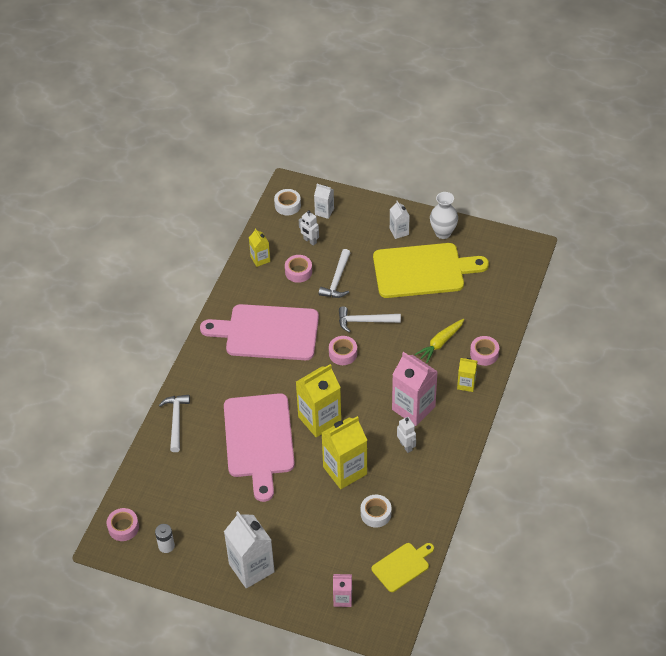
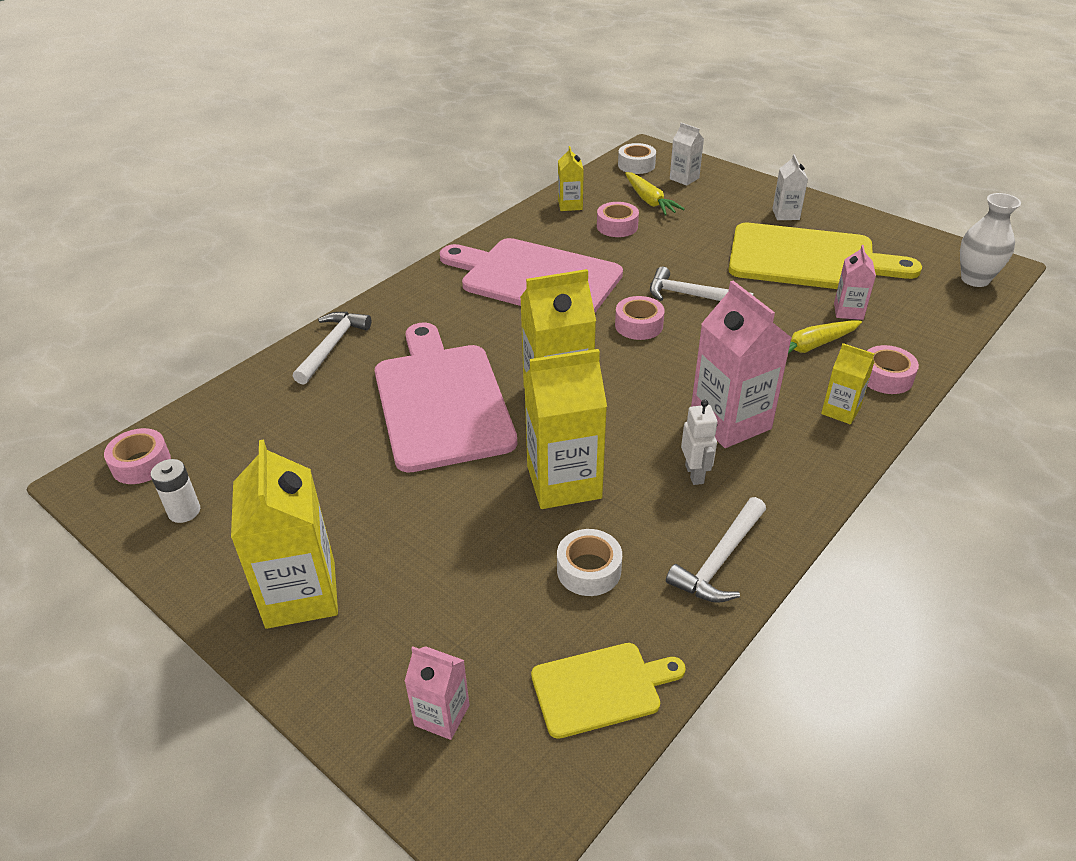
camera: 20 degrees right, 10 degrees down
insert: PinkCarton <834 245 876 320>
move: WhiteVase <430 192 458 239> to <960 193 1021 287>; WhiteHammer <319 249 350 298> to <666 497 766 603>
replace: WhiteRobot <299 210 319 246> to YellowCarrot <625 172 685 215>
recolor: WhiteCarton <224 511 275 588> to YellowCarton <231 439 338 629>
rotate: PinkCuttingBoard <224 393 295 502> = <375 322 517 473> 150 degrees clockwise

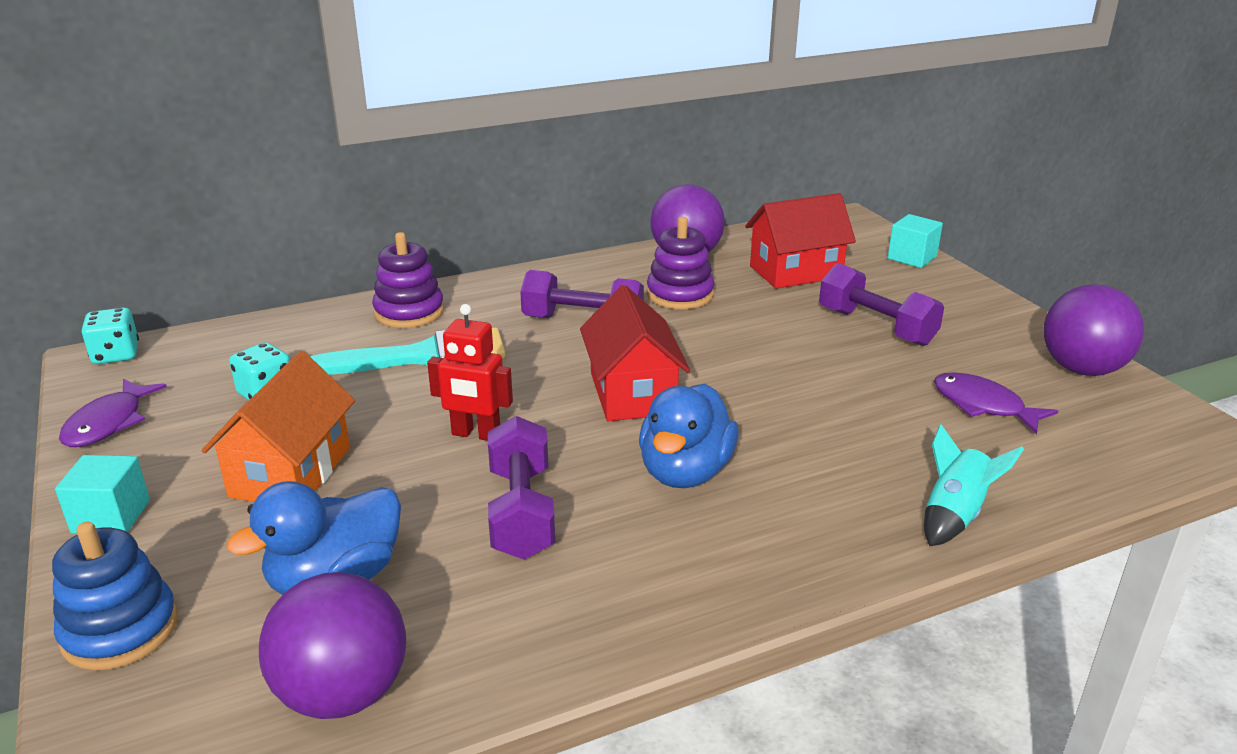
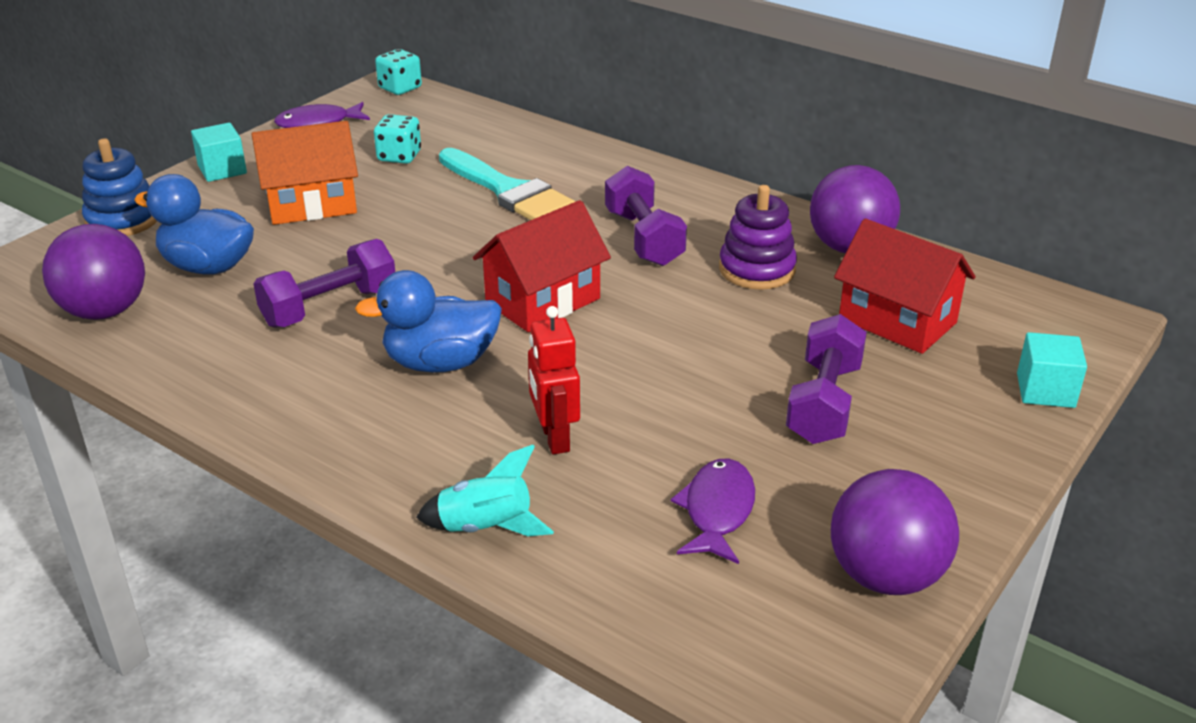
camera: 60 degrees right, 5 degrees up
delete: PurpleStackingToy <372 232 444 328>
move: RedRobot <427 304 513 441> to <528 306 580 454>

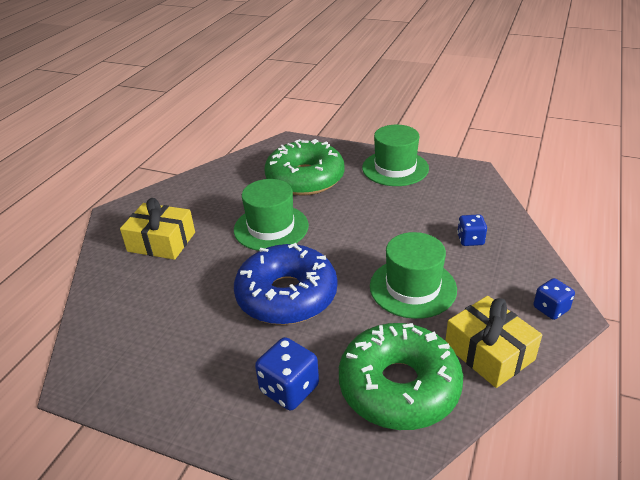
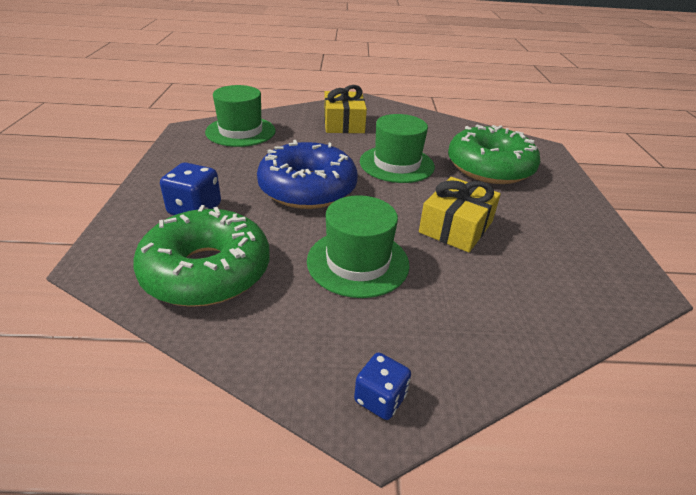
camera: 65 degrees right, 0 degrees up
delete: BlueDice <457 214 487 246>
move: GreenHat <362 125 429 186> to <205 85 276 147>; YellowGift <445 296 542 388> to <419 177 501 252>

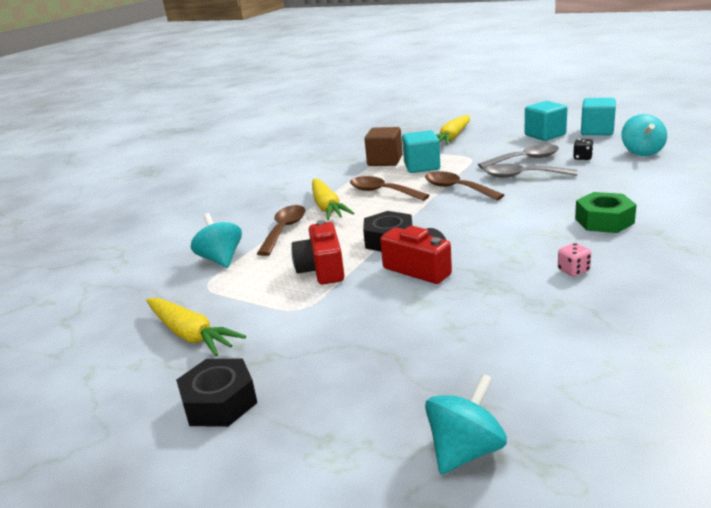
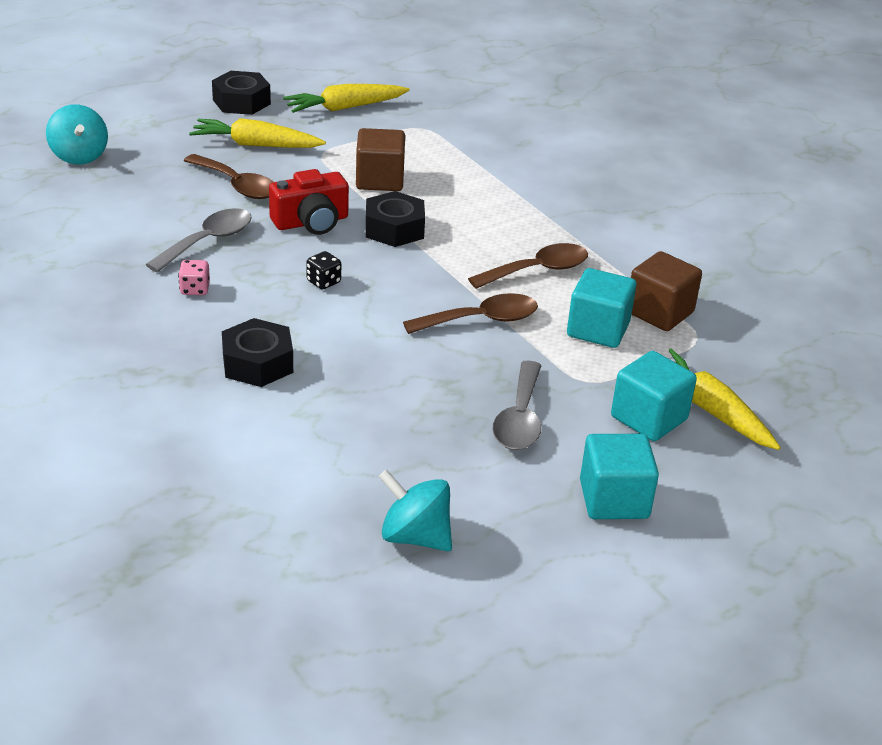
camera: 110 degrees right, 10 degrees up
delete: TurquoiseSpinningTop <191 213 242 268>
move: TurquoiseCube <581 98 616 135> to <611 351 697 441>; BlackDice <573 139 594 160> to <306 251 341 289>; GreySpoon <484 164 577 178> to <145 208 252 272>; YellowCarrot <312 179 354 220> to <189 118 326 148>; BrownSpoon <257 205 306 256> to <184 154 273 199>
replace: RedCamera <291 220 344 284> to BrownCube <356 128 405 191>
recolor: GreenNut <575 192 637 233> to BlackNut <222 318 293 387>

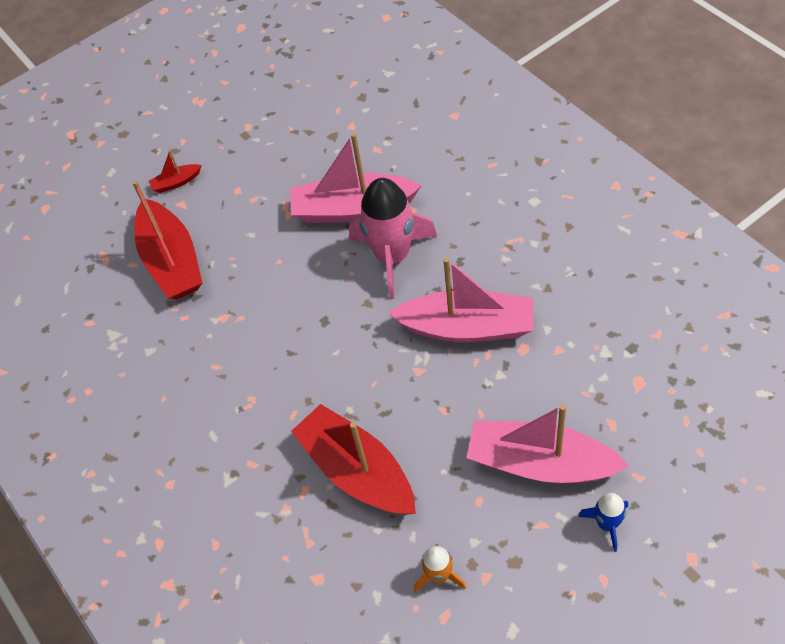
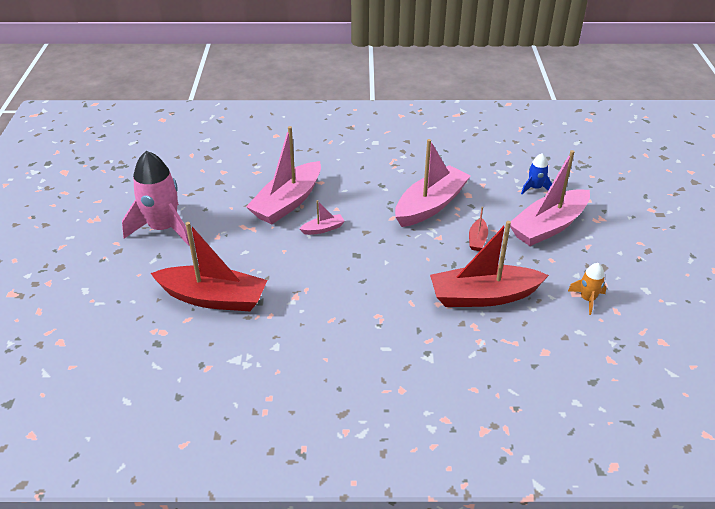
camera: 60 degrees left, 15 degrees down
insert: PinkBoat <299 200 345 235>
move: RedBoat <149 150 202 193> to <469 207 488 251>; PinkRocket <349 178 437 299> to <122 151 190 246>; BlueRocket <578 493 628 552> to <521 153 552 194>

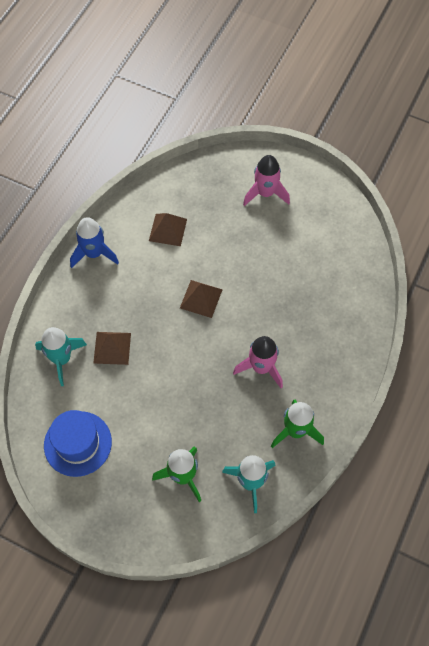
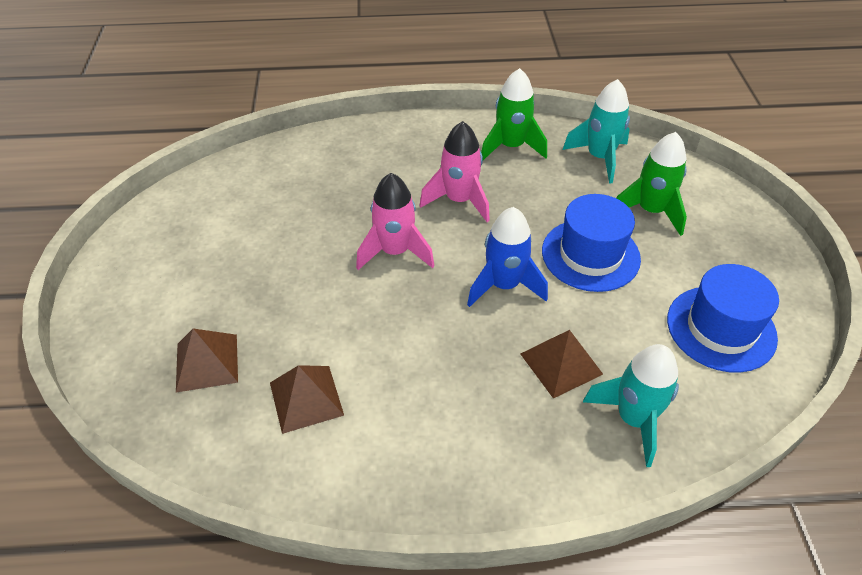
camera: 120 degrees left, 15 degrees down
insert: BlueHat <542 194 641 292>
move: PinkRocket <243 155 290 206> to <356 173 434 270>; BlueRocket <70 217 119 268> to <467 207 548 307>; BrownPyramid <180 280 223 318> to <176 328 238 393>

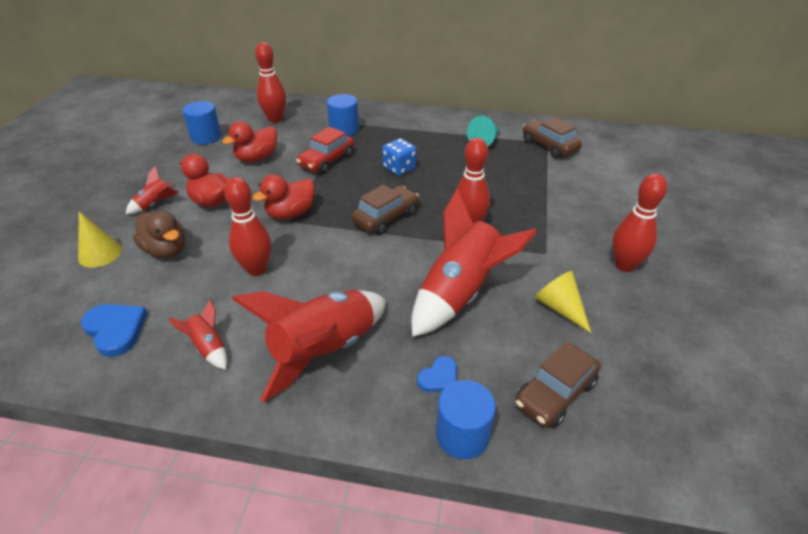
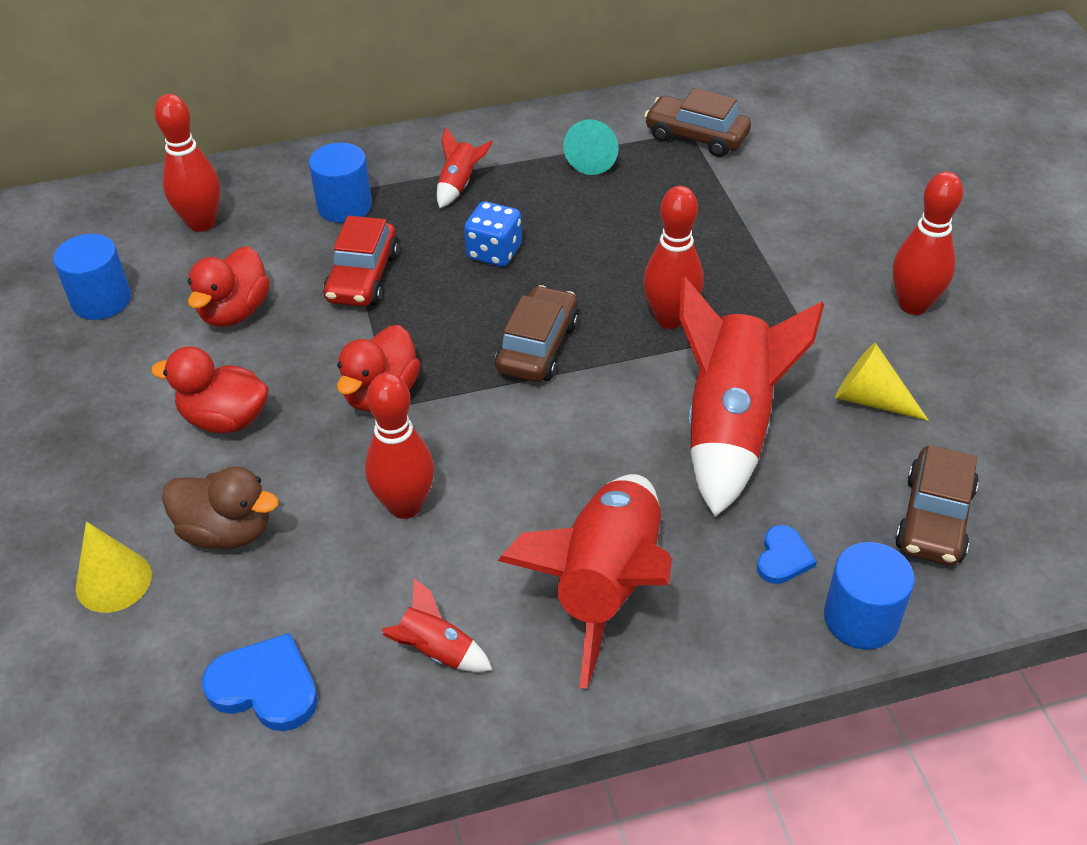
camera: 25 degrees left, 5 degrees up
move: RedRocket <126 166 179 214> to <437 127 493 208>

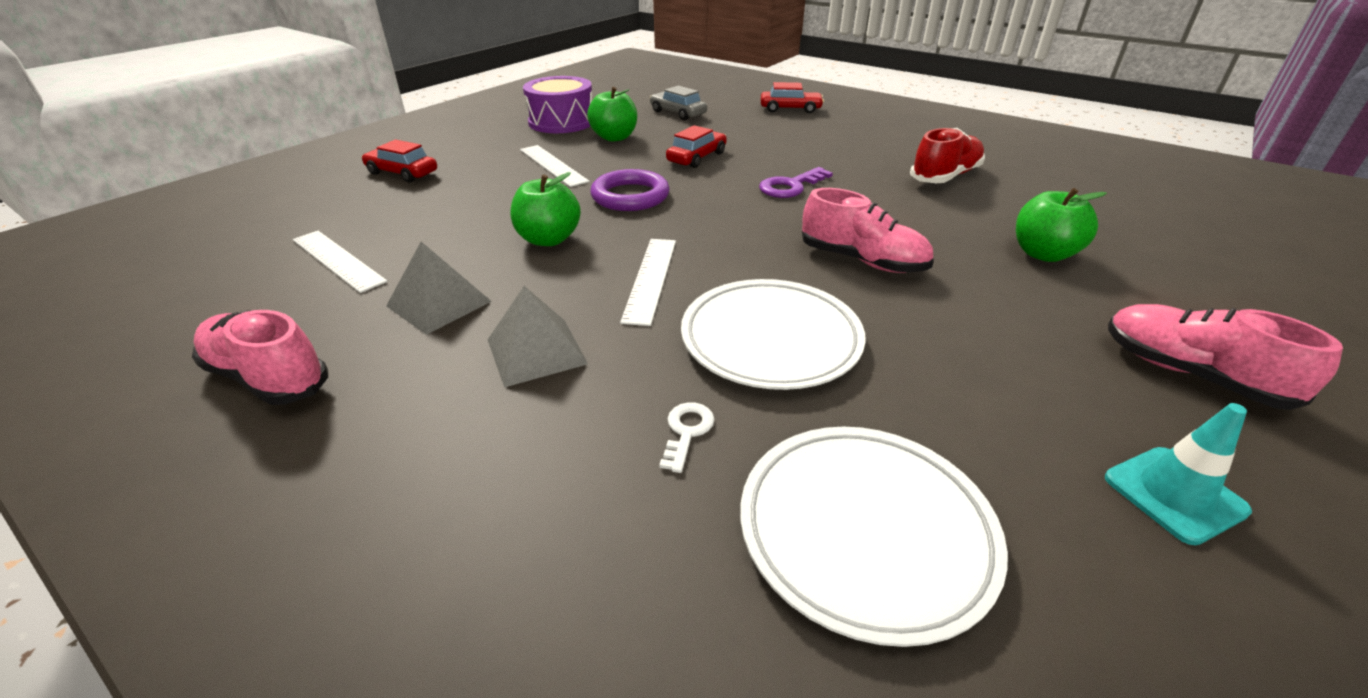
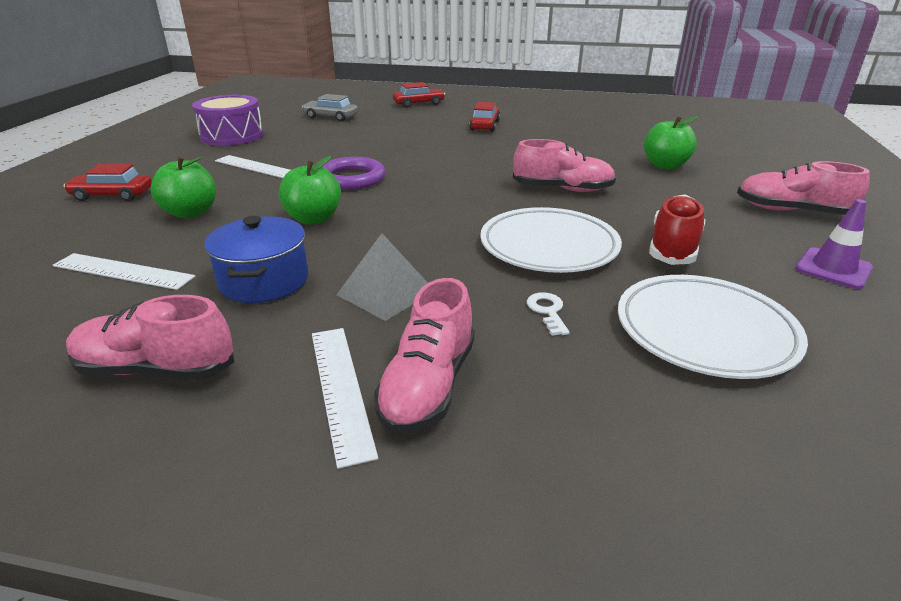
camera: 25 degrees left, 5 degrees down
delete: PurpleKey <759 167 833 198>
insert: PinkShoe <374 278 475 433>
move: GreenApple <587 87 637 142> to <151 156 216 218>; RedCar <666 125 727 168> to <469 102 500 132>; RedShoe <910 128 985 183> to <649 195 705 265>; WhiteRuler <620 239 676 326> to <312 328 378 469>
replace: GreyPyramid <386 242 492 335> to BluePot <204 216 308 303>
recolor: TurquoiseTrafficCone <1105 403 1252 545> to PurpleTrafficCone <795 199 873 289>

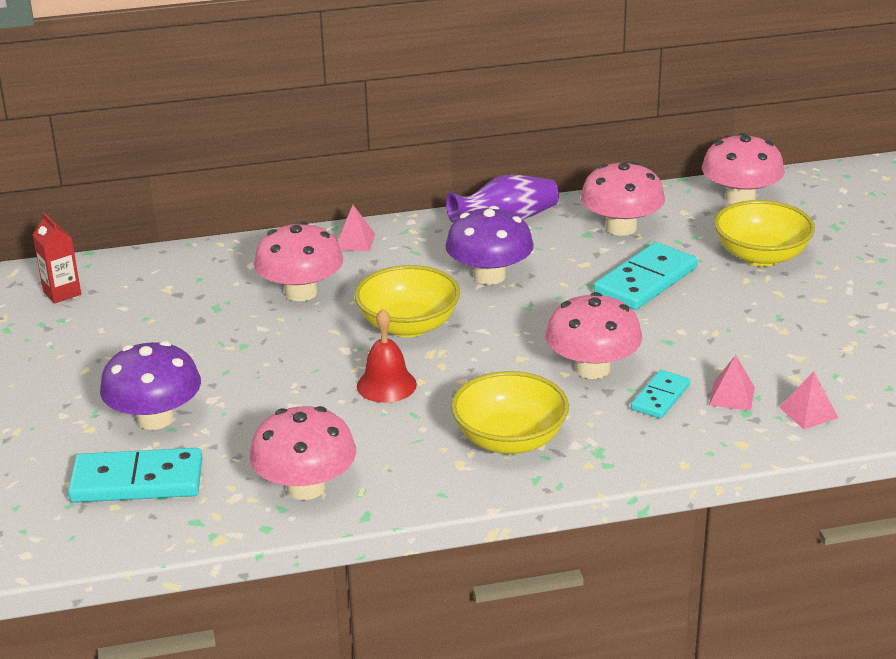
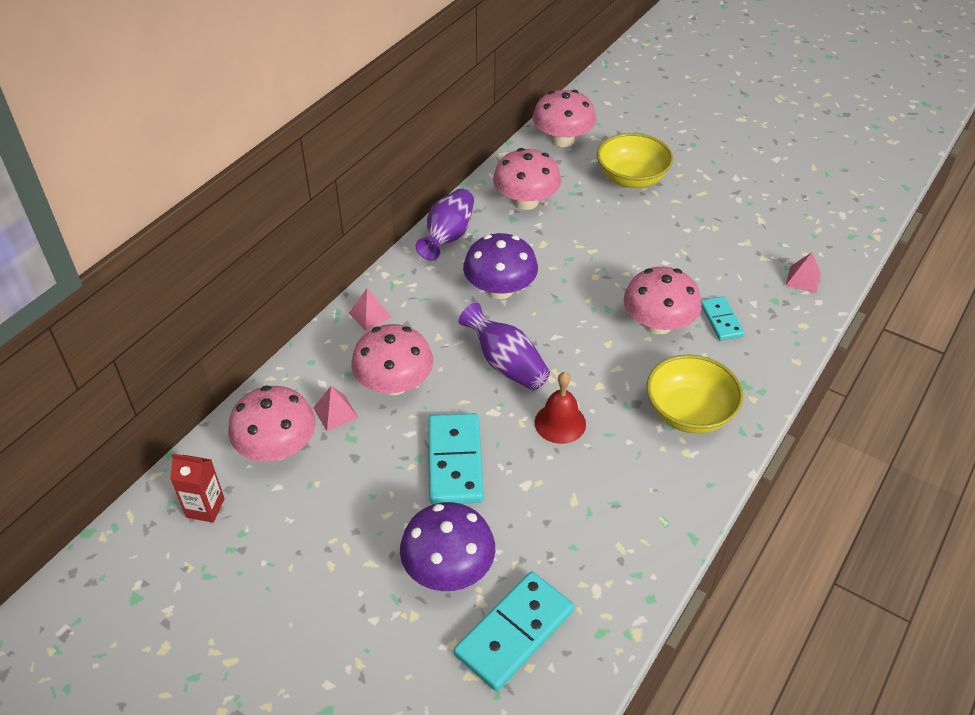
camera: 45 degrees left, 15 degrees up
move: TurquoiseDomino <594 242 697 310> to <428 413 484 505>; PinkPyramid <709 355 755 411> to <313 386 359 431>; PinkMushroom <249 406 356 500> to <228 386 316 461>
replace: YellowBowl <354 265 460 337> to PurpleVase <459 303 550 390>

